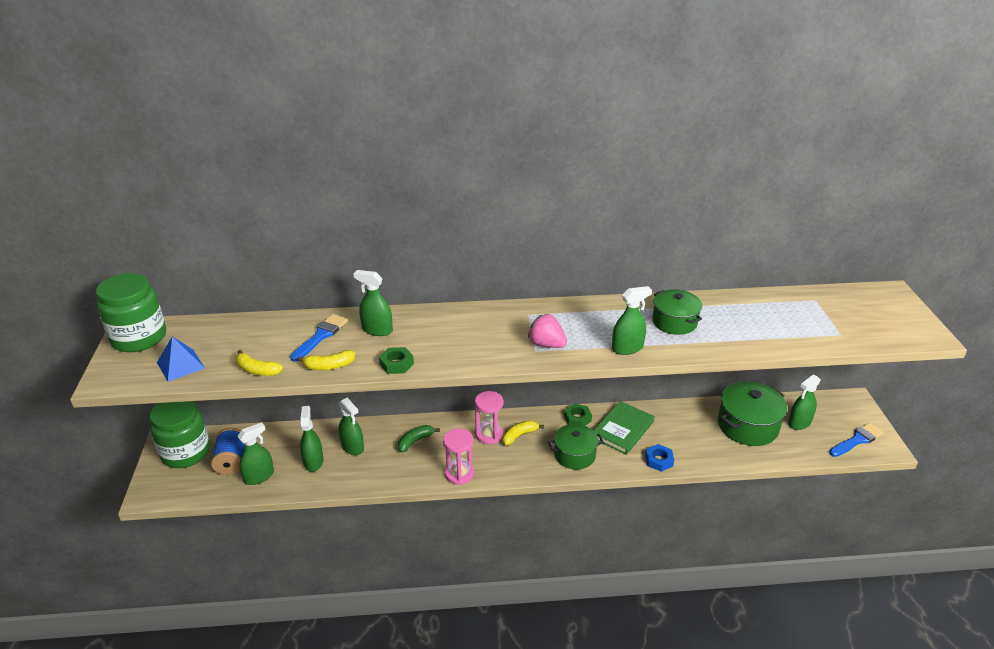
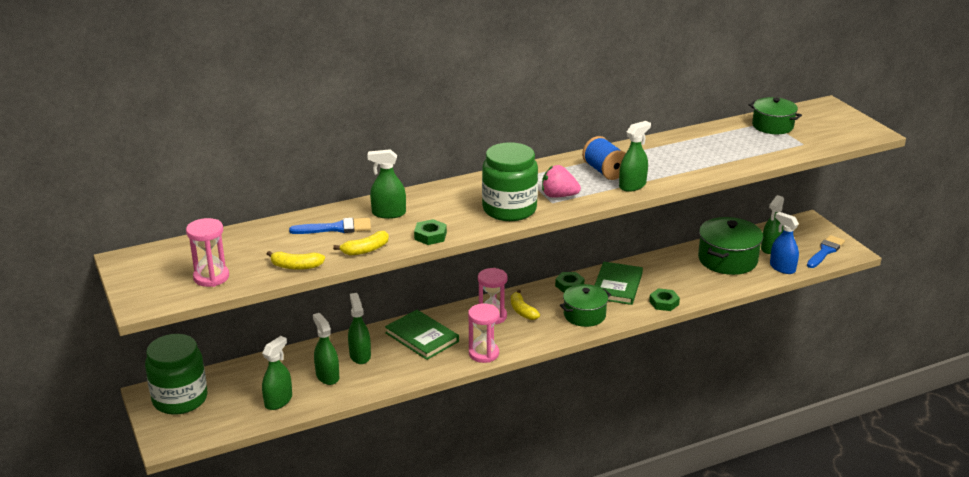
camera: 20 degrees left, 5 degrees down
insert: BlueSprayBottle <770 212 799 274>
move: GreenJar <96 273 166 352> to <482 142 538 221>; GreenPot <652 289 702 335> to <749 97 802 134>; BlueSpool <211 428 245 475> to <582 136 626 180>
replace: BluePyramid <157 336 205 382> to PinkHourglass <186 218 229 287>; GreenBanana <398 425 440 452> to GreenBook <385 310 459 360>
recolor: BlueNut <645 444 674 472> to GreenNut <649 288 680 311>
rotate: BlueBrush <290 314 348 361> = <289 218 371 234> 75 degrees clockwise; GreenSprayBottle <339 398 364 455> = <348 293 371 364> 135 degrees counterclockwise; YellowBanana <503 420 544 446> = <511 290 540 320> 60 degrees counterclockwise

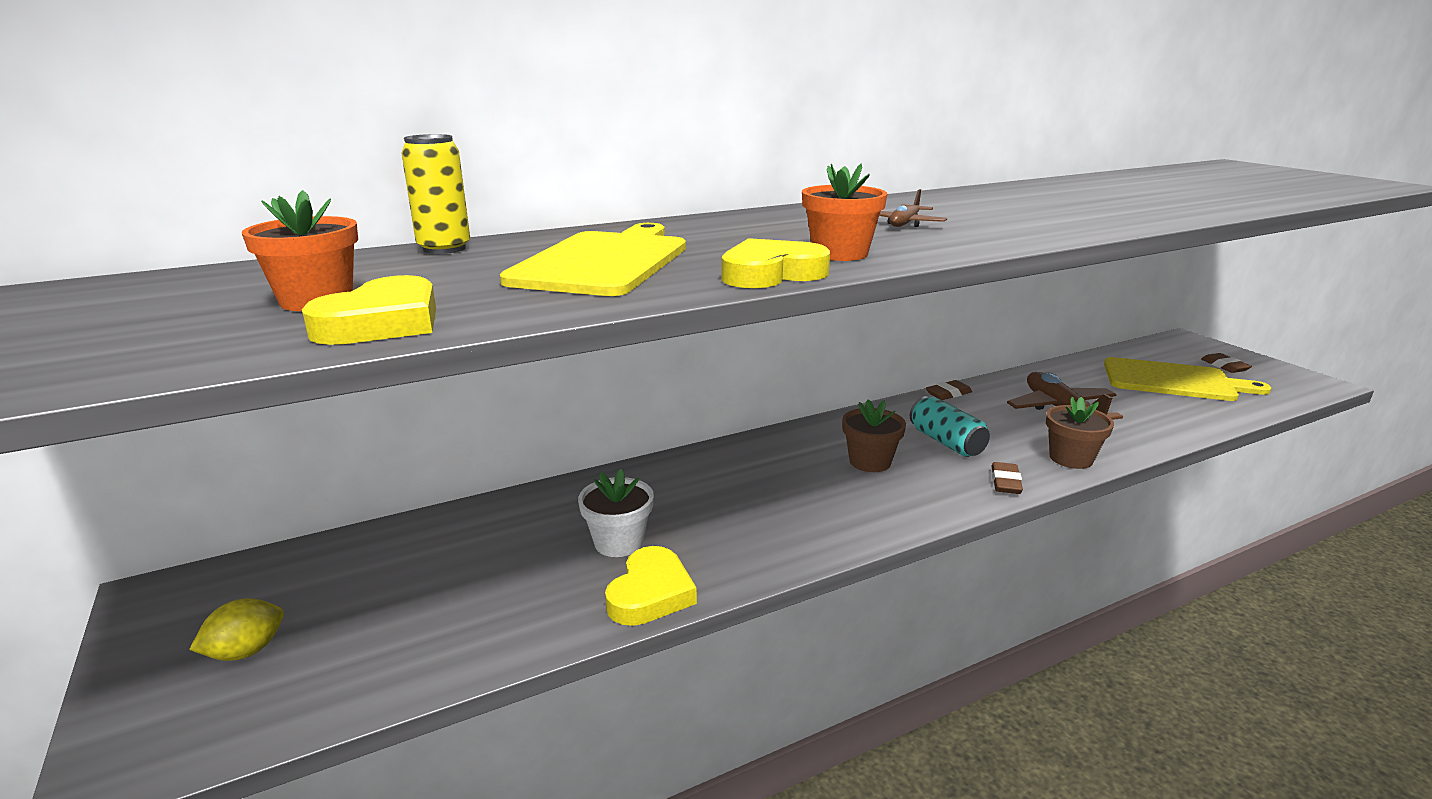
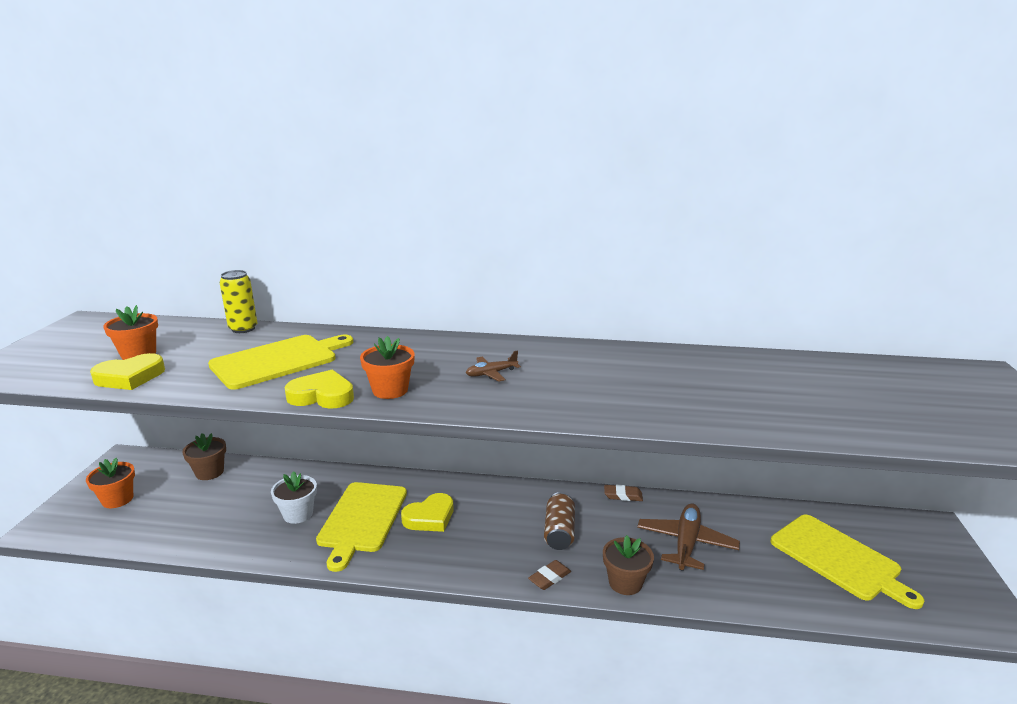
camera: 35 degrees right, 0 degrees up
delete: BrownEraser <1201 353 1252 373>
insert: YellowCuttingBoard <316 482 407 572>
move: BrownFlowerPot <842 399 906 472> to <182 433 226 480>; YellowHeart <605 546 697 626> to <401 493 454 532>
replace: YellowLemon <189 598 284 661> to OrangeFlowerPot <86 458 135 508>
recolor: TurquoiseCan <910 396 990 457> to BrownCan <544 492 575 550>

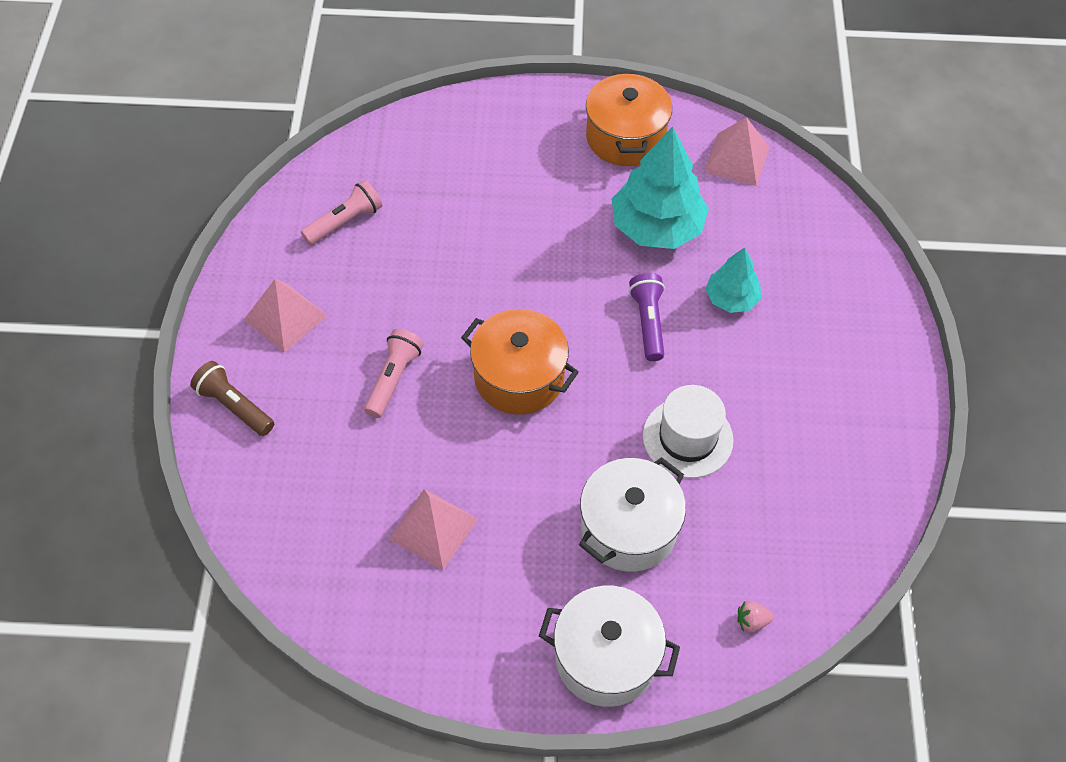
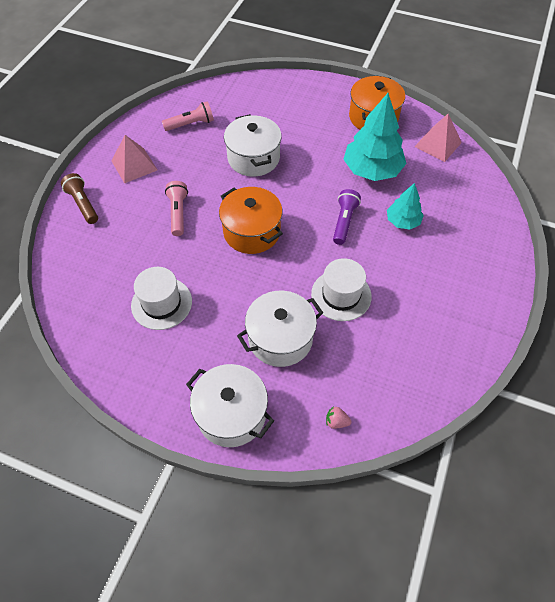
camera: 20 degrees right, 0 degrees up
insert: WhitePot <224 114 282 177>
replace: PinkPyramid <389 489 478 570> to WhiteHat <131 267 192 330>
rotate: PinkFlashlight <364 329 423 418> = <165 181 188 236> 45 degrees counterclockwise

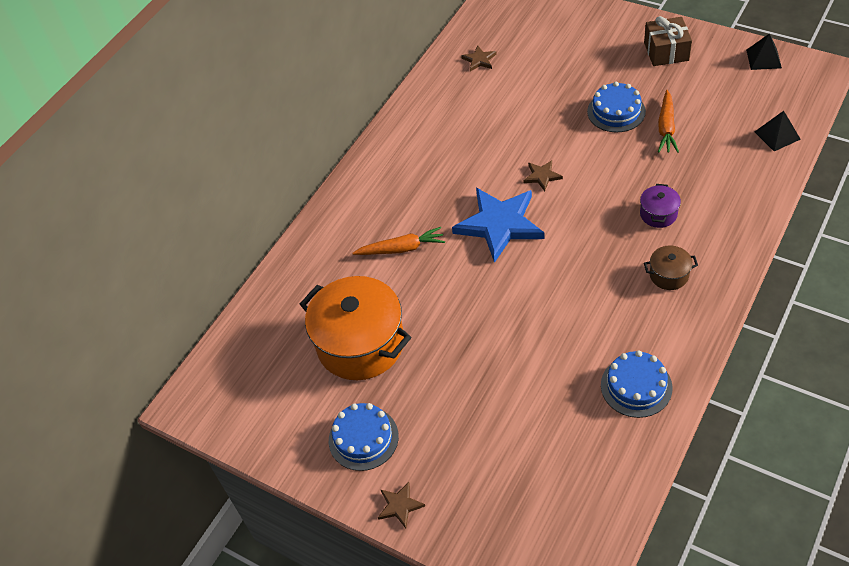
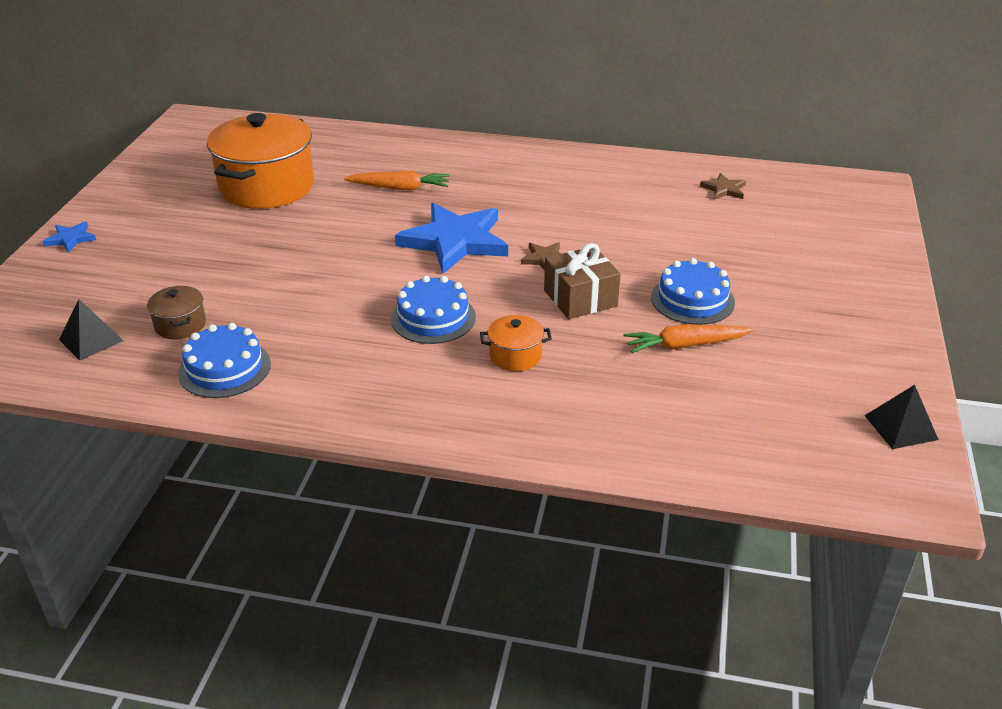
camera: 65 degrees right, 15 degrees down
move: BrownGift <644 16 692 66> to <544 243 621 319>; BlackPyramid <755 111 801 151> to <59 299 124 360>; BrownPot <644 245 698 290> to <147 286 206 339>; BlueCake <329 403 399 471> to <391 276 476 344>
recolor: PurplePot <640 184 681 228> to OrangePot <480 315 552 371>; BrownStar <378 482 425 528> to BlueStar <42 221 96 252>
rotate: OrangeCarrot <352 227 445 255> = <344 171 450 190> 60 degrees counterclockwise

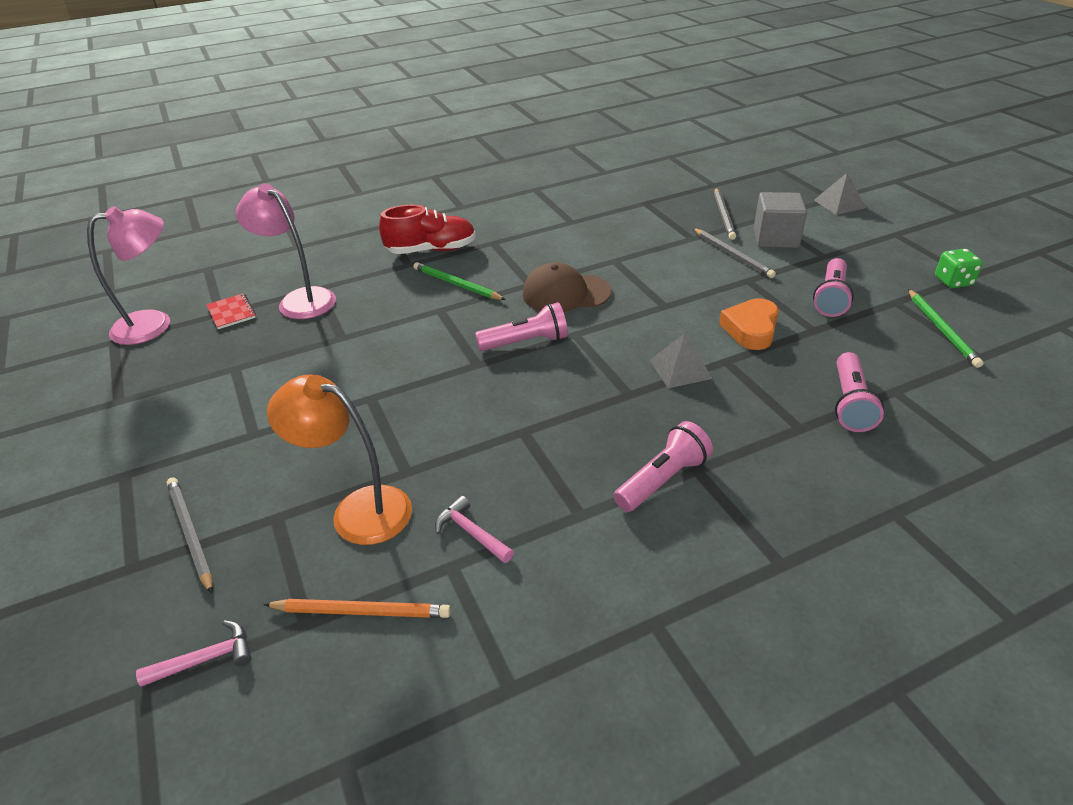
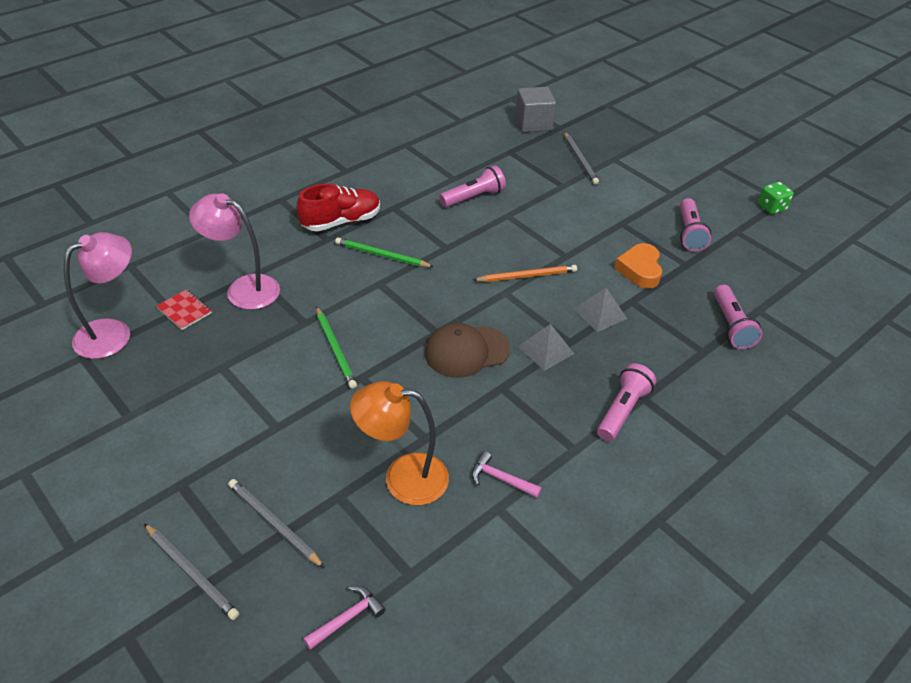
camera: 20 degrees left, 5 degrees up
move: GreyPyramid <814 173 866 215> to <518 324 574 371>; GreyCube <754 192 807 248> to <515 87 556 132>; GreyPencil <693 228 776 278> to <144 523 239 620>; BrownCap <523 262 611 312> to <425 323 510 378>; GreenPencil <908 289 984 368> to <316 306 357 389>; PinkFlashlight <475 302 568 351> to <439 165 506 207>; OrangePencil <263 599 451 618> to <473 265 577 282>

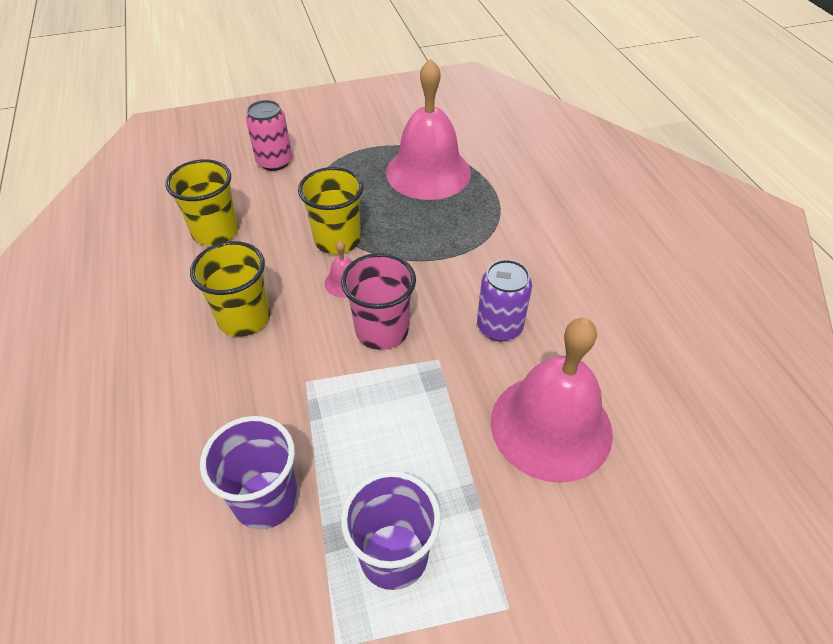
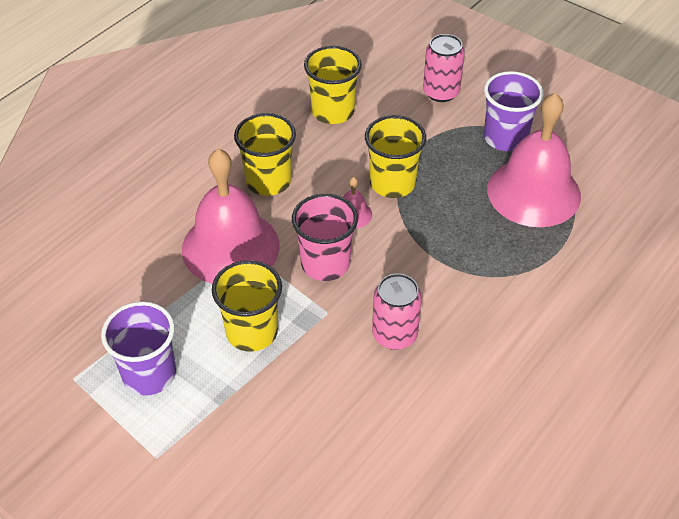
camera: 55 degrees right, 0 degrees up
insert: YellowCup <212 260 282 352>
move: PinkBell <491 318 613 483> to <182 149 280 284>; PurpleCup <200 416 298 529> to <484 71 544 151>
recolor: PurpleCan <477 259 532 342> to PinkCan <372 273 422 350>

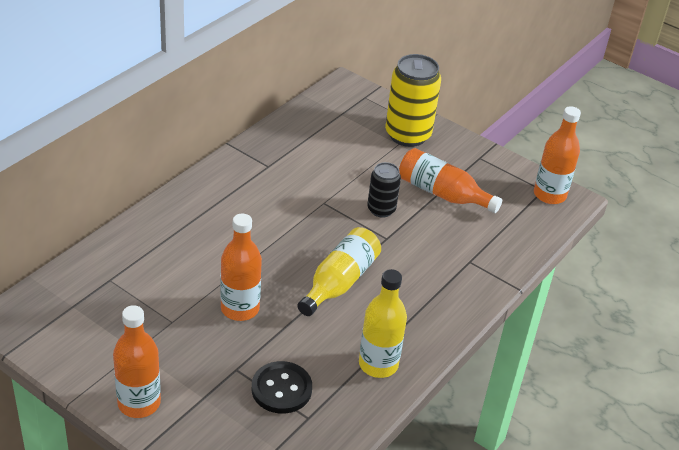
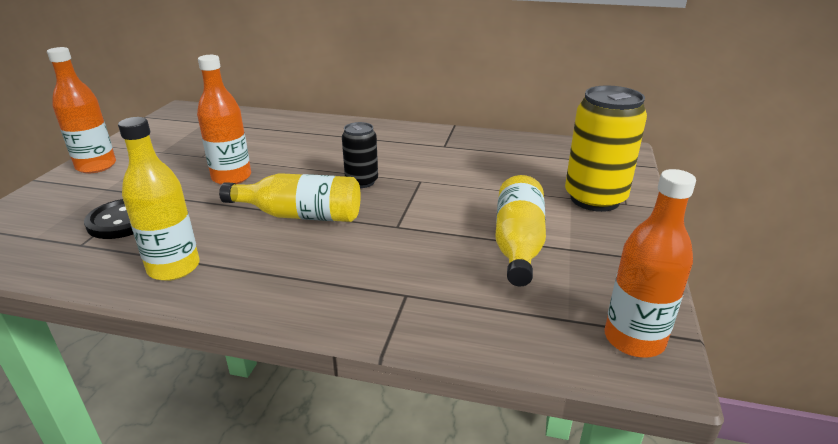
camera: 70 degrees right, 10 degrees down
move: BlackCan <367 162 401 218> to <342 122 378 188>
recolor: OrangeBottle <399 148 502 213> to YellowBottle <495 175 546 287>

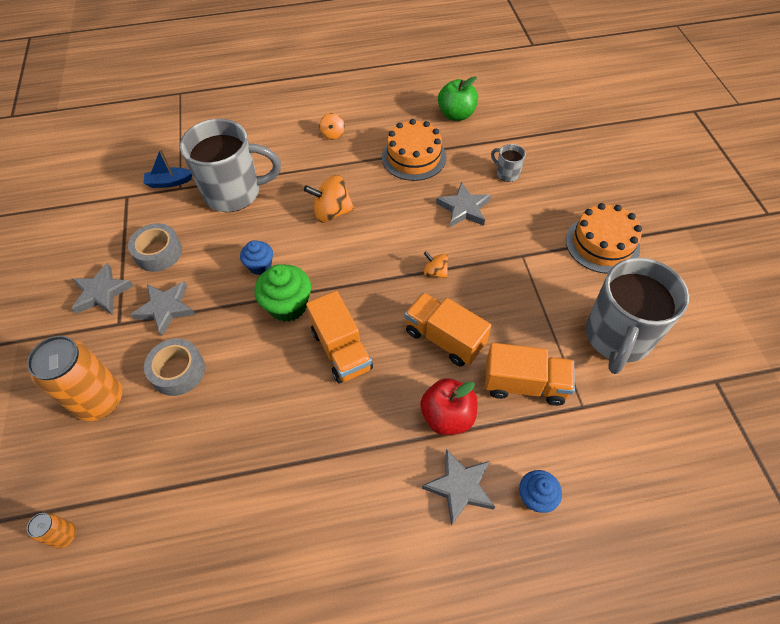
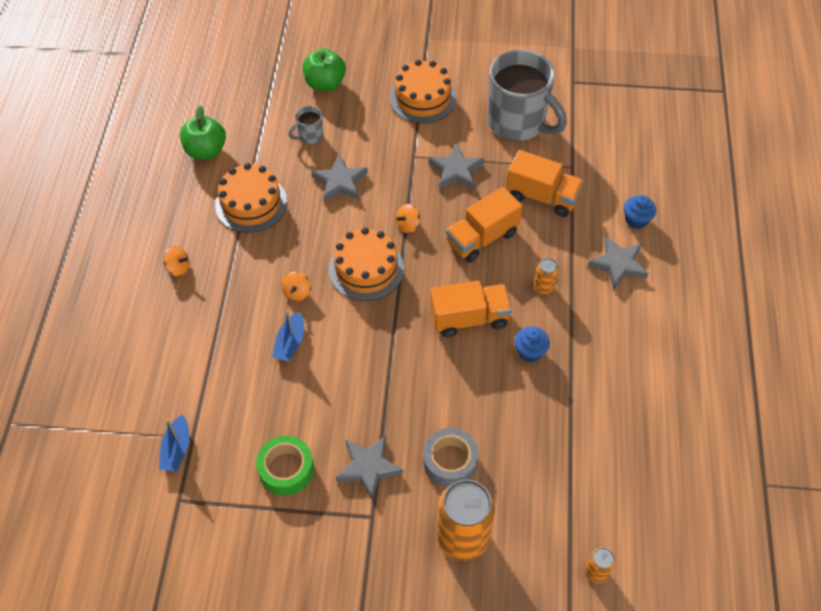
camera: 75 degrees left, 0 degrees up
delete: GreyMug <180 119 281 212>; GreenCupcake <255 264 311 322>; RedApple <420 378 478 435>
insert: GreenApple <303 48 346 91>; OrangeCake <329 227 404 301>; OrangeCan <534 258 559 294>; BlueBoat <272 310 304 362>
move: BlueCupcake <240 240 273 275> to <514 326 550 362>; GreyStar <71 263 134 315> to <429 143 484 190>
recolor: GreyTape <128 223 182 272> to GreenTape <256 436 314 496>
rotate: OrangeTruck <485 343 575 406> = <506 150 584 217> 90 degrees clockwise
resize: OrangeSpinningTop <304 175 354 222> = <281 272 311 301> x0.57

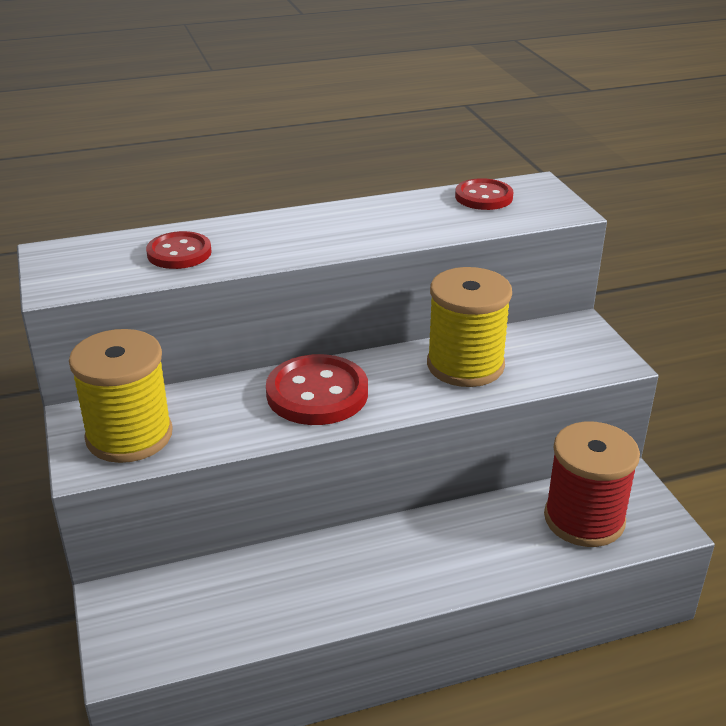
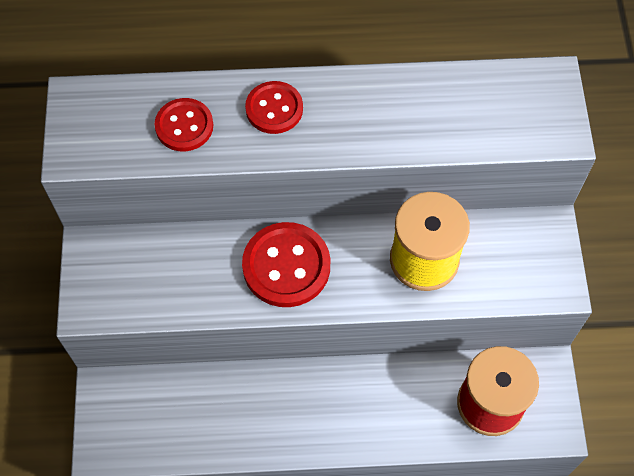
camera: 15 degrees right, 30 degrees up
delete: YellowSpool <69 329 173 463>
move: RedButton <455 178 514 210> to <245 81 303 134>

